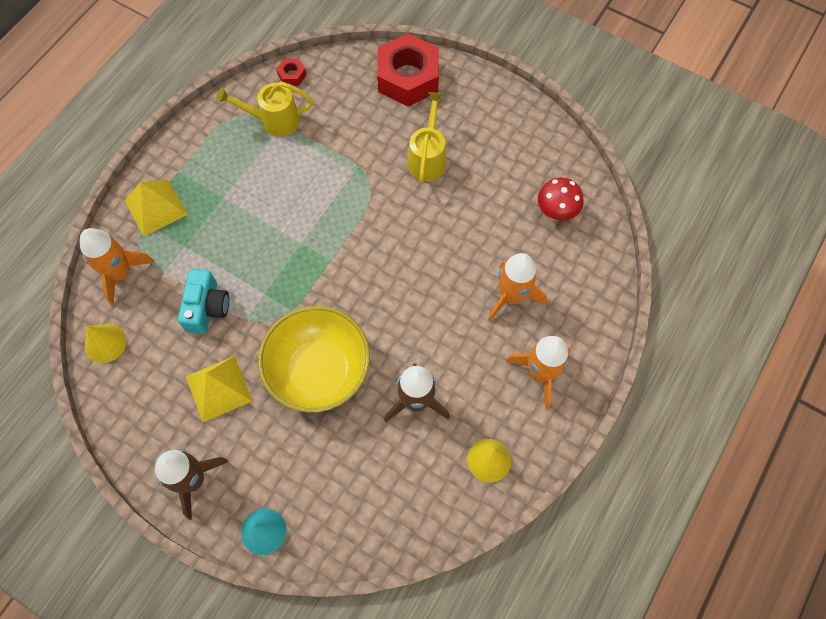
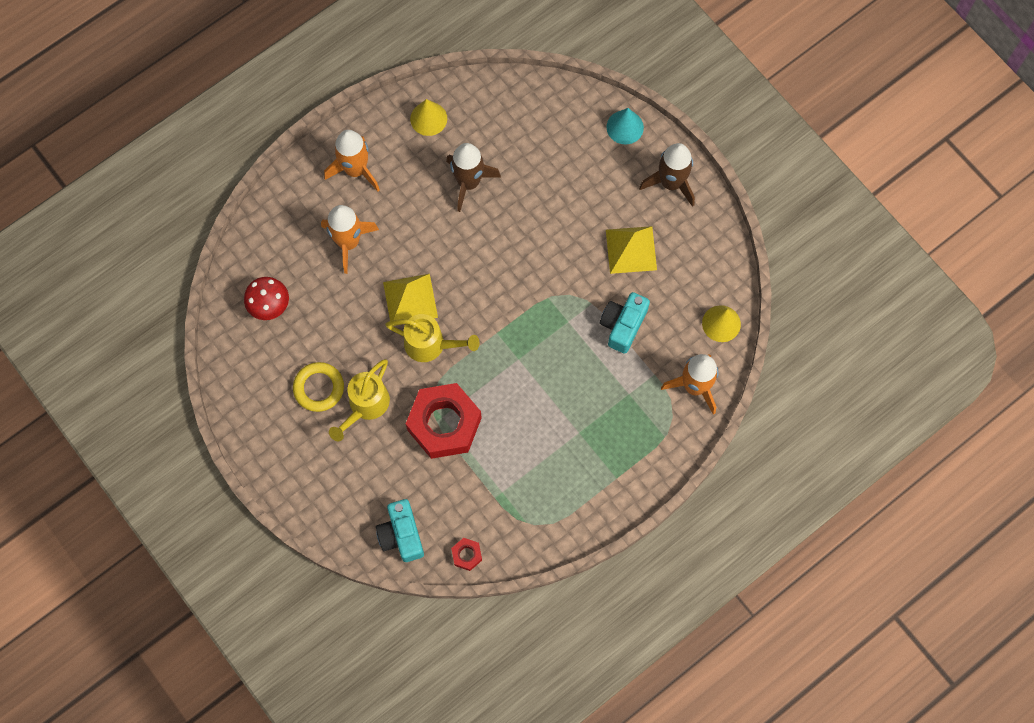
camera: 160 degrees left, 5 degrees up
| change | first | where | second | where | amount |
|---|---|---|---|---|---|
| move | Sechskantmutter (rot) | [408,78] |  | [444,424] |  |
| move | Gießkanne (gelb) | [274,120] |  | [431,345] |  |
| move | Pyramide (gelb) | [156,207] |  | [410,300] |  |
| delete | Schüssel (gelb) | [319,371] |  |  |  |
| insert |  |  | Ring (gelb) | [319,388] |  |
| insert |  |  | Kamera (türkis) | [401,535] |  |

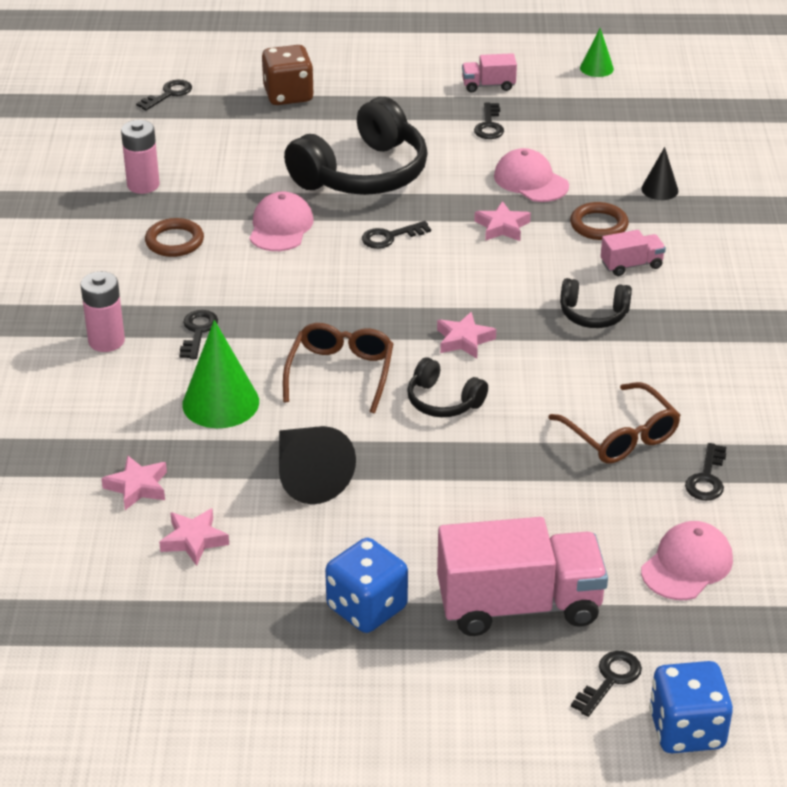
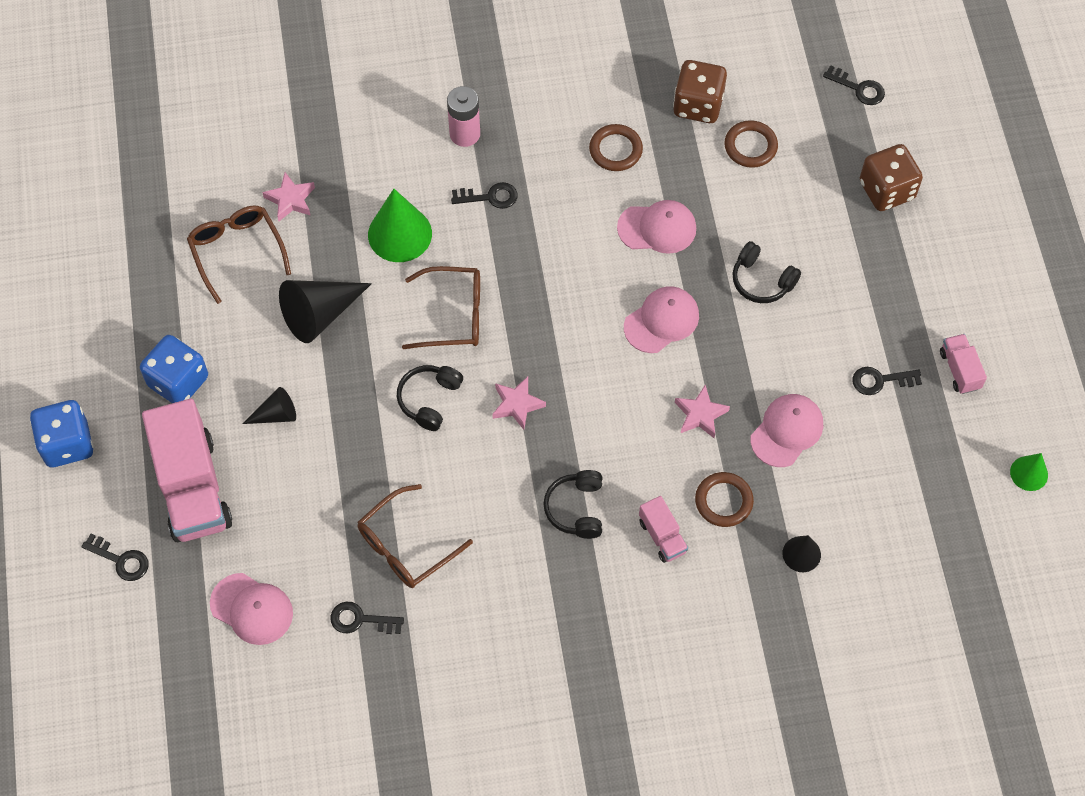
camera: 80 degrees right, 25 degrees up
| change | first | where | second | where | amount |
|---|---|---|---|---|---|
| resize | Kopfhörer (schwarz) | [363,174] |  | [761,280] | x0.49 |
| replace | Batterie (rosa) | [143,185] | Spielwürfel (braun) | [698,105] |  |
| replace | Schlüssel (schwarz) | [390,237] | Kappe (rosa) | [661,321] |  |
| replace | Stern (rosa) | [194,540] | Brille (braun) | [237,251] |  |
| move | Spielwürfel (blau) | [686,730] |  | [67,444] |  |
| insert |  |  | Ring (braun) | [750,146] |  |
| insert |  |  | Kegel (schwarz) | [276,414] |  |

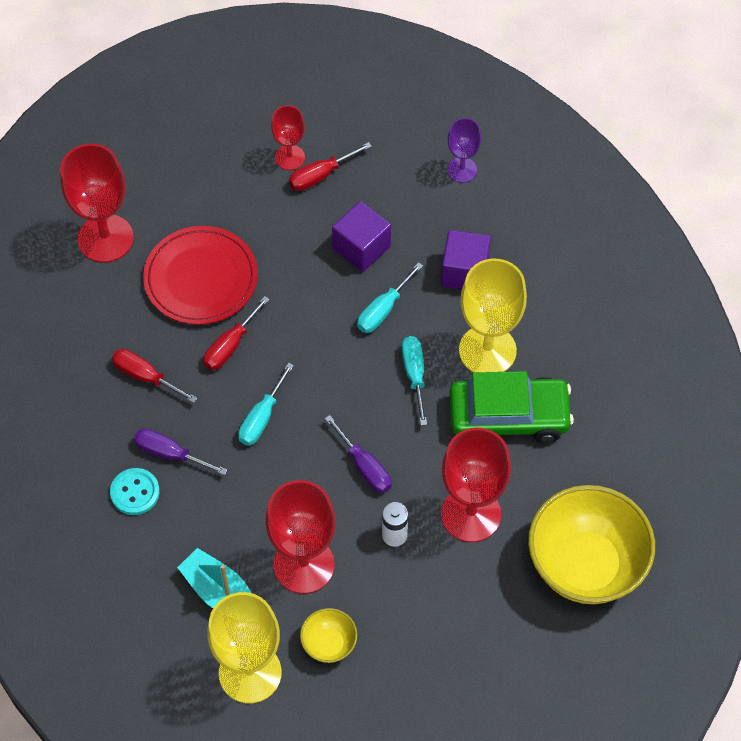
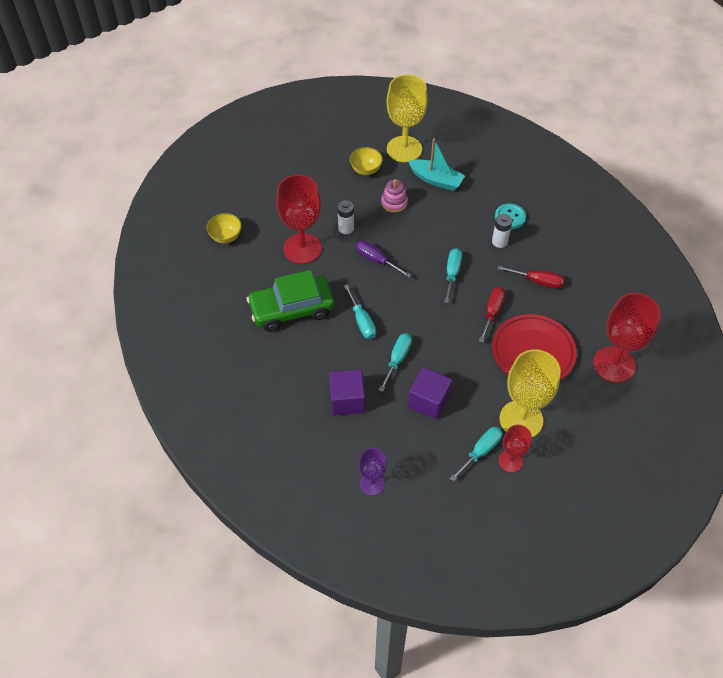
camera: 165 degrees right, 5 degrees down
| change | first | where | second | where | amount |
|---|---|---|---|---|---|
| recolor | Schraubenzieher (rot) | [320,175] | Schraubenzieher (türkis) | [481,451] |  |
| move | Kelch (gelb) | [487,350] |  | [521,419] |  |
| replace | Schraubenzieher (lila) | [170,454] | Batterie (weiß) | [499,241] |  |
| replace | Kelch (rot) | [304,565] | Stapelspielzeug (rosa) | [394,202] |  |
| resize | Schüssel (gelb) | [585,565] |  | [226,237] | x0.45 |

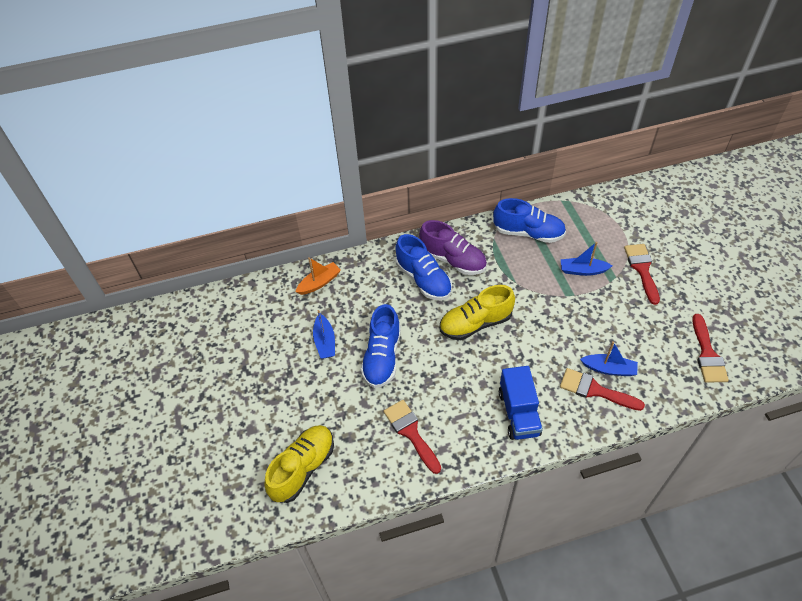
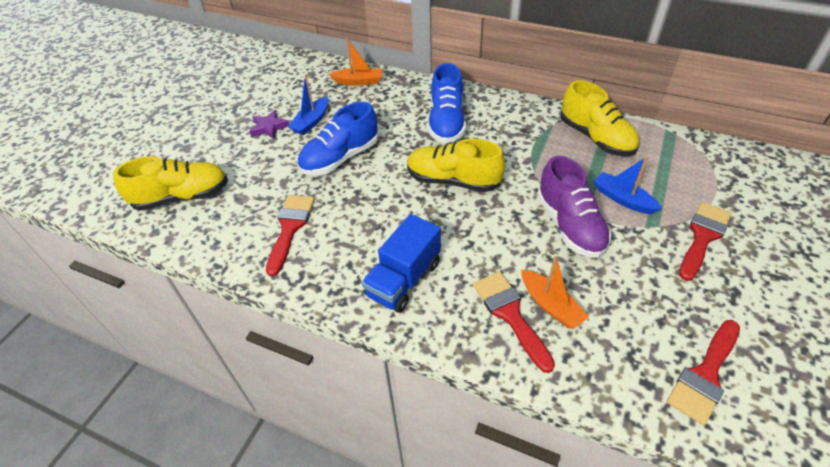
camera: 40 degrees right, 5 degrees down
| change | first | where | second | where | amount |
|---|---|---|---|---|---|
| recolor | Schuh (blau) | [528,233] | Schuh (gelb) | [596,138] |  |
| move | Schuh (lila) | [453,260] |  | [569,225] |  |
| recolor | Boot (blau) | [609,369] | Boot (orange) | [550,305] |  |
| insert |  |  | Stern (lila) | [269,127] |  |

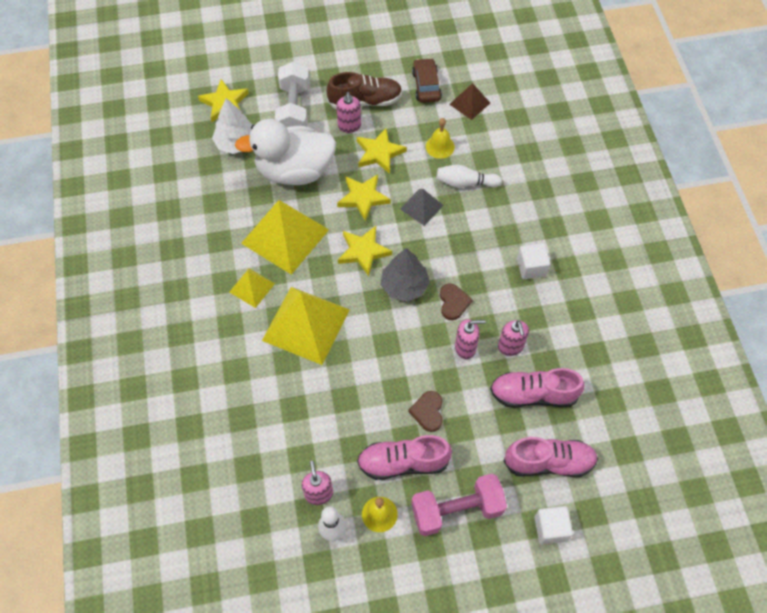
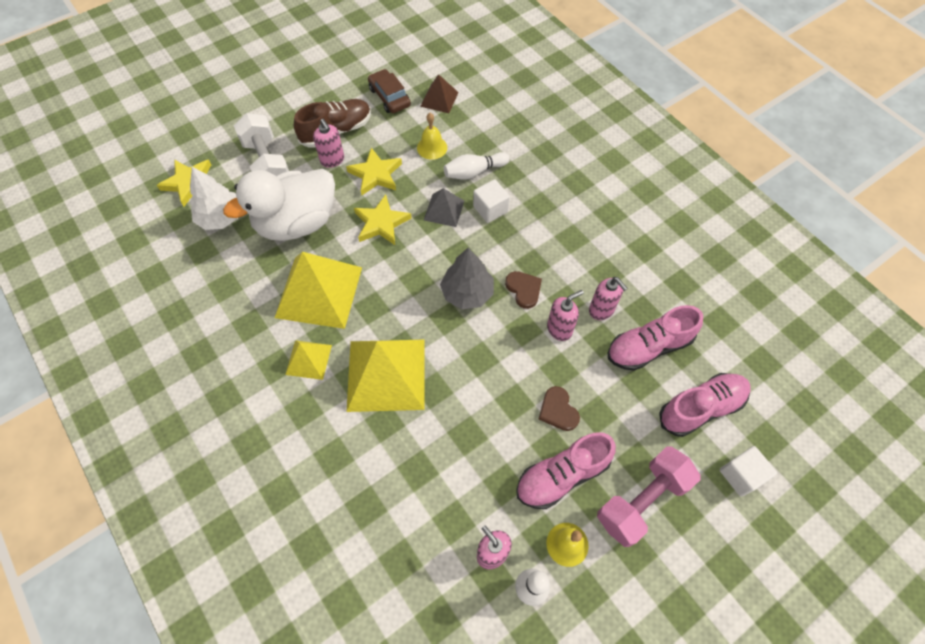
camera: 25 degrees left, 0 degrees up
| change | first | where | second | where | amount |
|---|---|---|---|---|---|
| delete | Stern (gelb) | [363,251] |  |  |  |
| move | Kubus (weiß) | [531,267] |  | [490,209] |  |

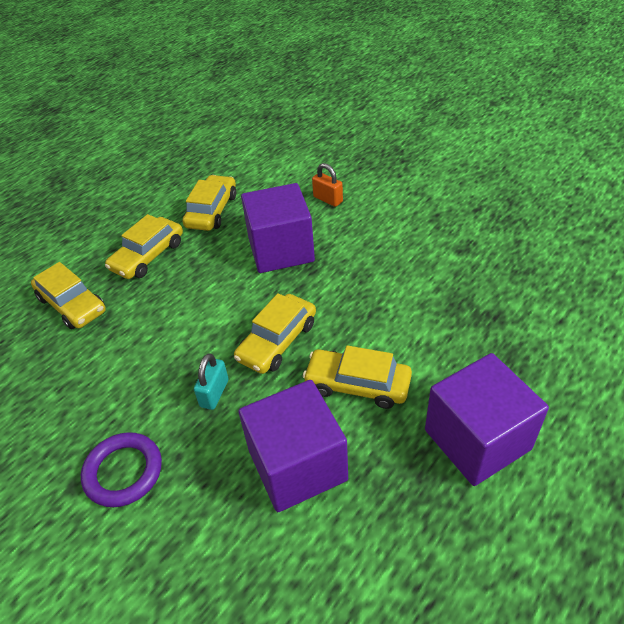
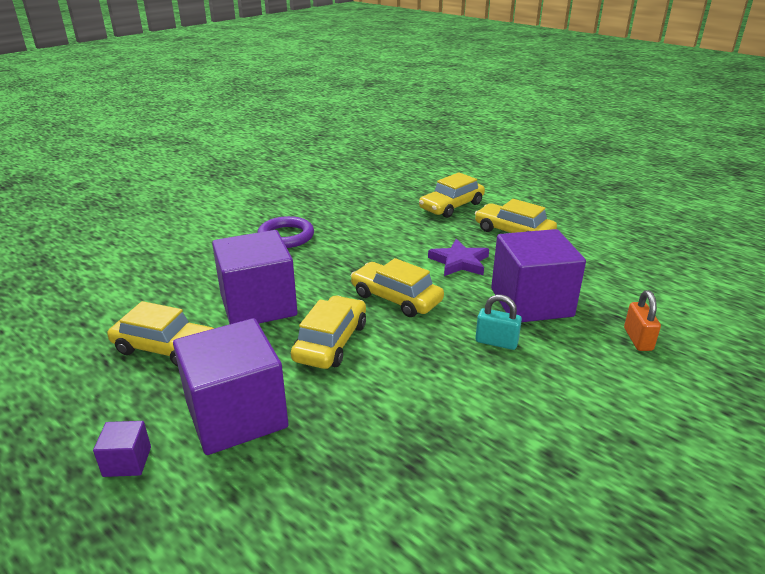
camera: 90 degrees right, 15 degrees down
| change | first | where | second | where | amount |
|---|---|---|---|---|---|
| rotate | Vorhängeschloss (orange) | [328,199] |  | [638,339] | 45 degrees counterclockwise |
| move | Auto (gelb) | [212,211] |  | [166,348] |  |
| move | Vorhängeschloss (türkis) | [214,393] |  | [496,342] |  |
| insert |  |  | Stern (lila) | [459,262] |  |
| insert |  |  | Kubus (lila) | [127,461] |  |

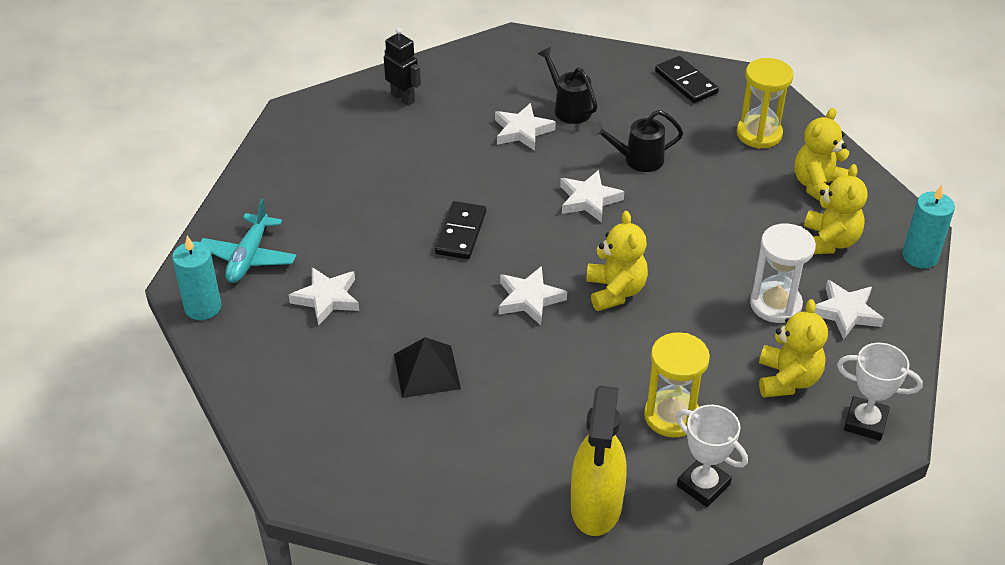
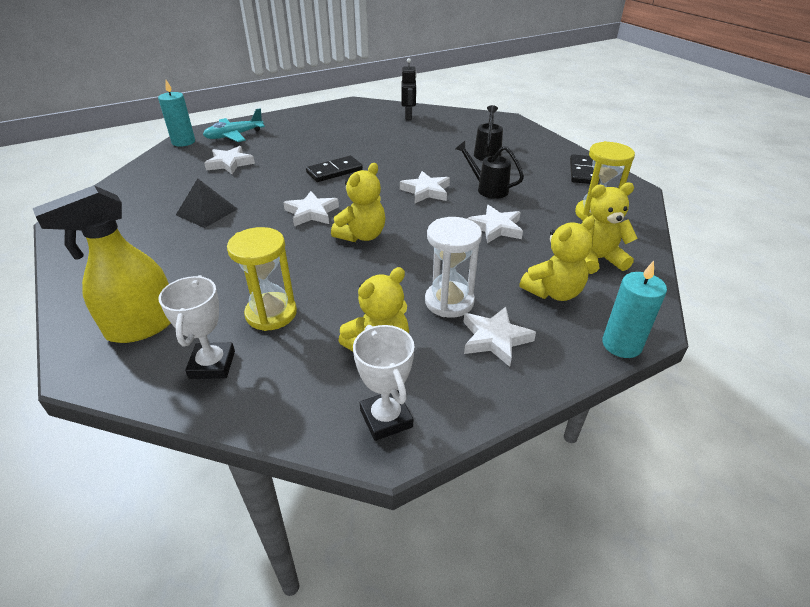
camera: 45 degrees right, 5 degrees down
| change | first | where | second | where | amount |
|---|---|---|---|---|---|
| move | Stern (weiß) | [522,131] |  | [496,228] |  |

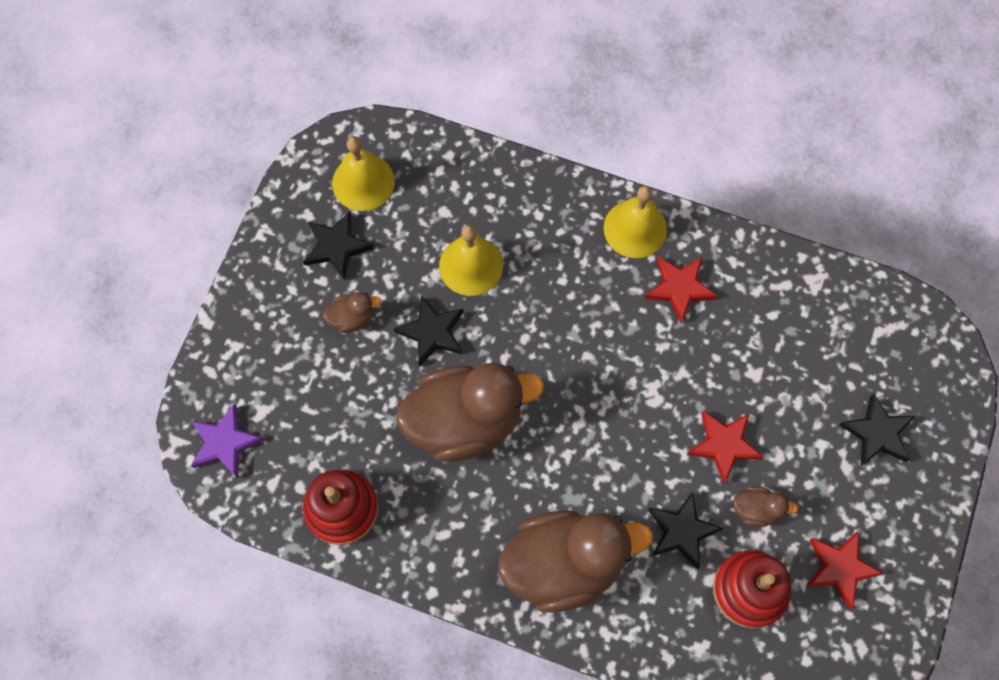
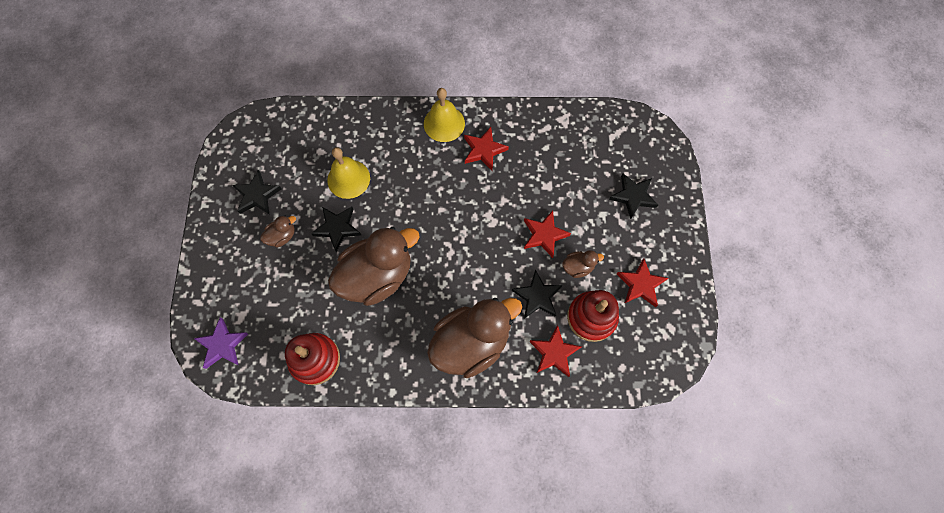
camera: 20 degrees left, 0 degrees up
| change | first | where | second | where | amount |
|---|---|---|---|---|---|
| delete | Glocke (gelb) | [363,182] |  |  |  |
| insert |  |  | Stern (rot) | [554,353] |  |

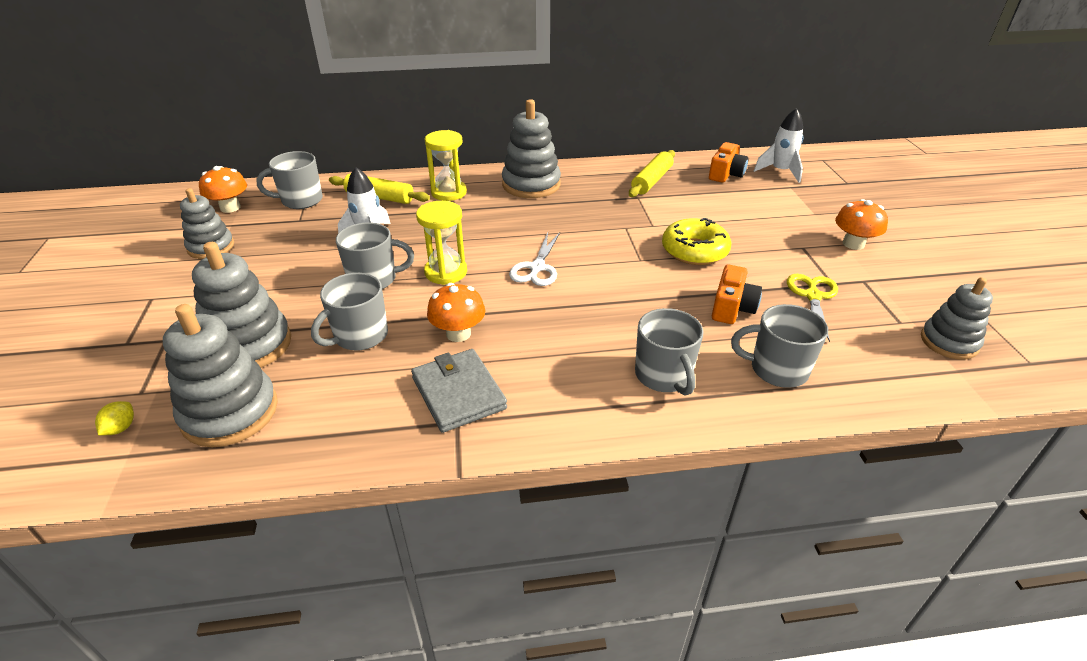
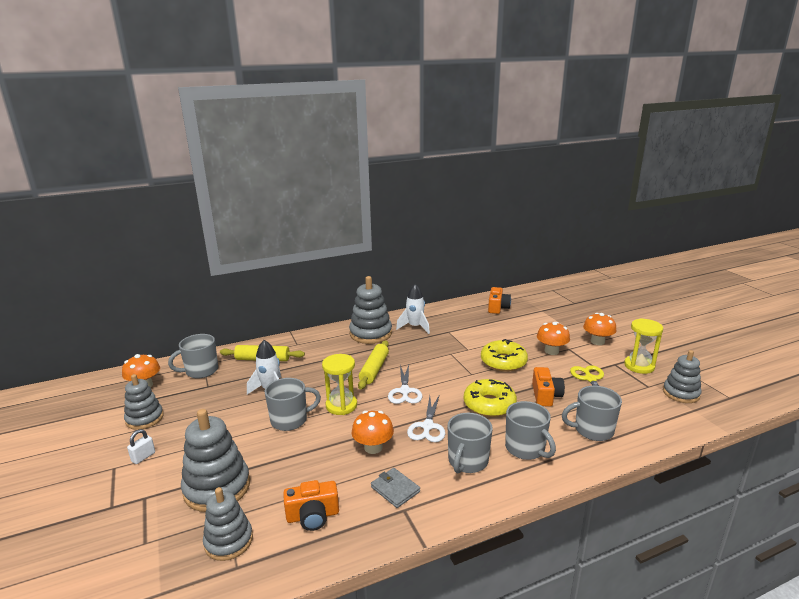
camera: 15 degrees left, 15 degrees down
| change | first | where | second | where | amount |
|---|---|---|---|---|---|
| move | Rakete (weiß) | [780,171] |  | [415,327] |  |
| move | Sanduhr (gelb) | [449,192] |  | [639,366] |  |
| move | Nudelholz (gelb) | [652,181] |  | [374,369] |  |
| move | Tasse (grau) | [359,336] |  | [467,461] |  |
| resize | Stapelspielzeug (grau) | [230,412] |  | [229,541] | x0.65 |
| resize | Geldbörse (grau) | [458,393] |  | [395,489] | x0.63 |
| delete | Zitrone (gelb) | [121,428] |  |  |  |
| insert |  |  | Pilz (orange) | [551,351] |  |
| insert |  |  | Donut (gelb) | [489,404] |  |
| insert |  |  | Schere (weiß) | [427,426] |  |
| insert |  |  | Vorhängeschloss (weiß) | [143,457] |  |
| insert |  |  | Kamera (orange) | [313,516] |  |

